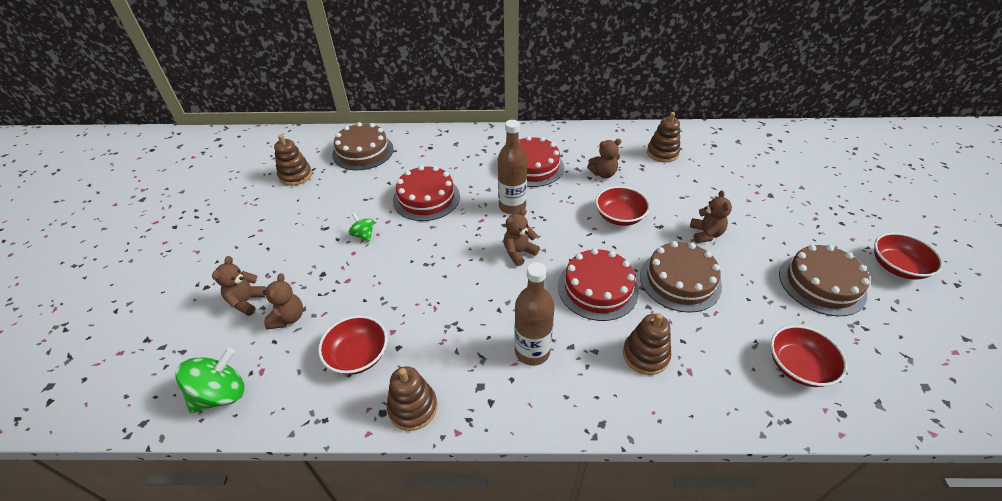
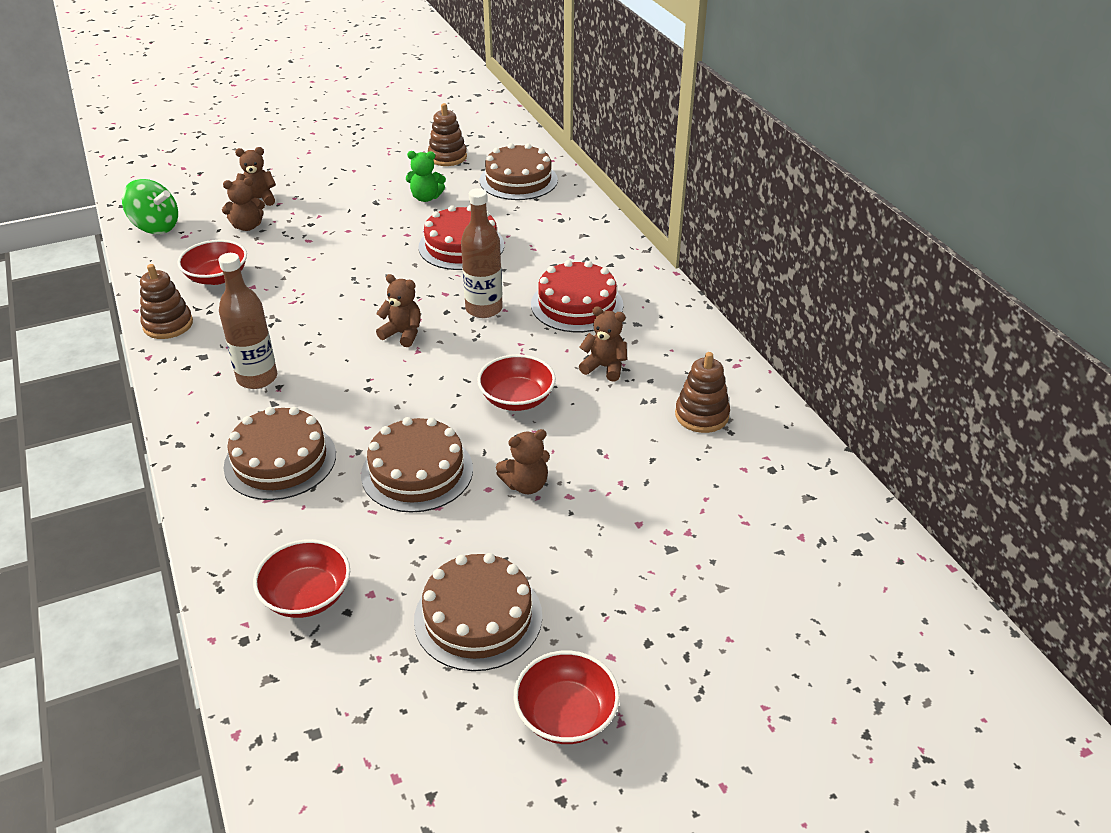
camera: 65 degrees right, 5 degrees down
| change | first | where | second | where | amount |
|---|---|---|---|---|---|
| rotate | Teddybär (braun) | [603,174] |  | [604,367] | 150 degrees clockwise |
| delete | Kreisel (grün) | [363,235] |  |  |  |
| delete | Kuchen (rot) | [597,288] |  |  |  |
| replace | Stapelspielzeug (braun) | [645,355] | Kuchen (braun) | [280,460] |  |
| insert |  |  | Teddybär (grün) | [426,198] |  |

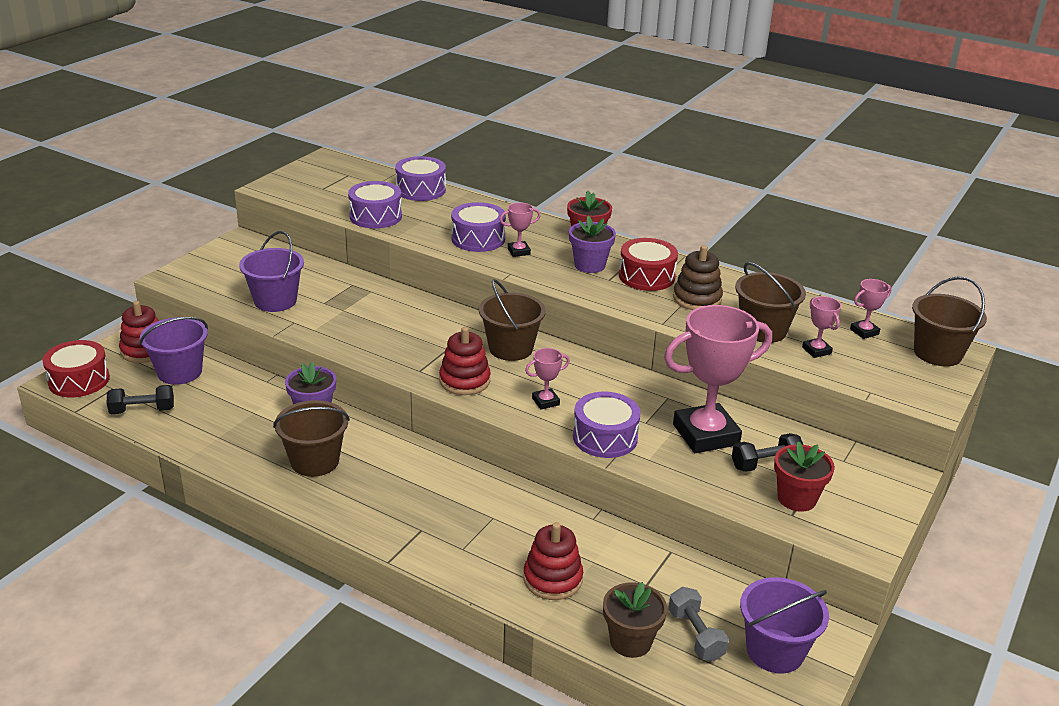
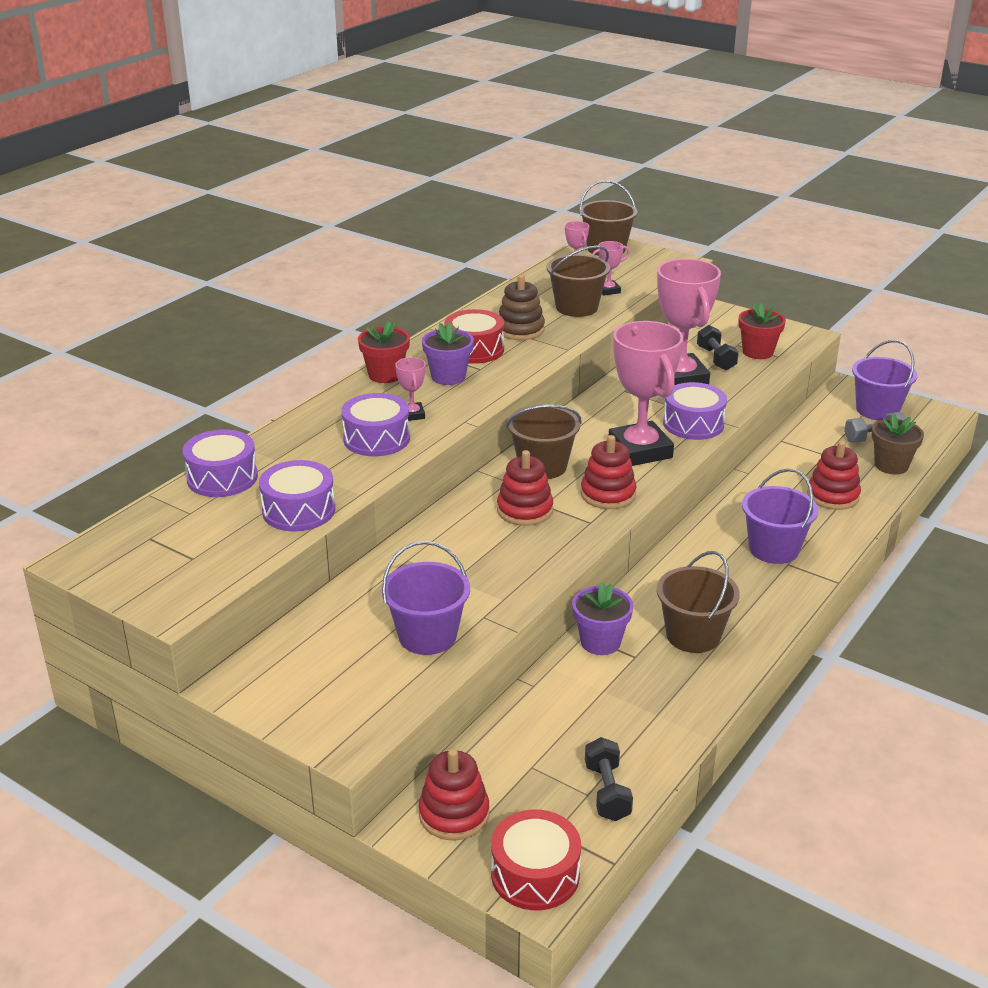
camera: 85 degrees left, 0 degrees up
| change | first | where | second | where | amount |
|---|---|---|---|---|---|
| move | Eimer (lila) | [179,372] |  | [774,549] |  |
| resize | Pokal (rosa) | [545,401] |  | [640,450] | x2.30 |
| insert |  |  | Stapelspielzeug (rot) | [525,510] |  |

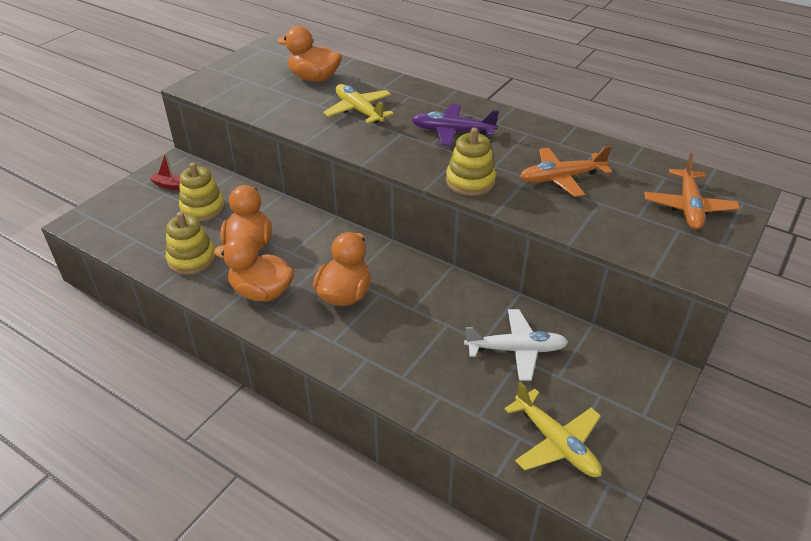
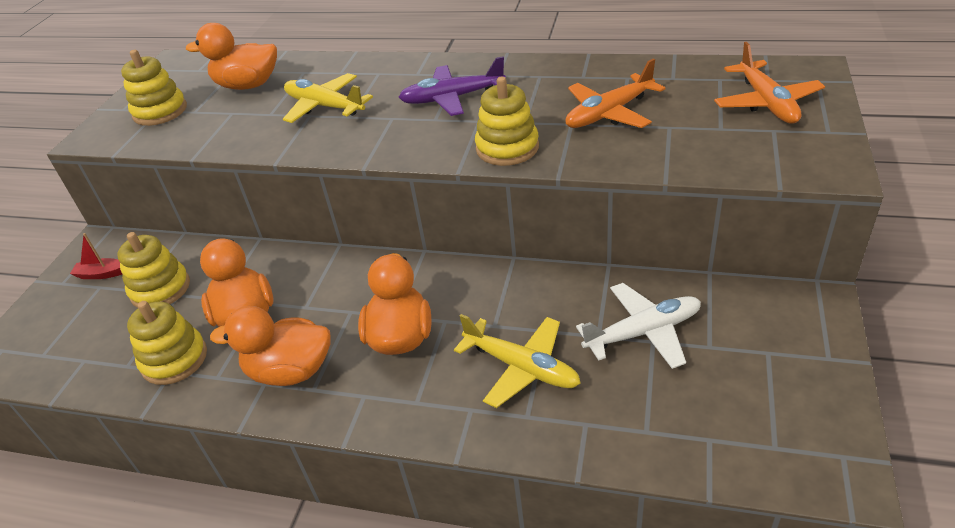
camera: 15 degrees left, 0 degrees up
| change | first | where | second | where | amount |
|---|---|---|---|---|---|
| move | Flugzeug (gelb) | [556,443] |  | [522,367] |  |
| insert |  |  | Stapelspielzeug (gelb) | [160,111] |  |

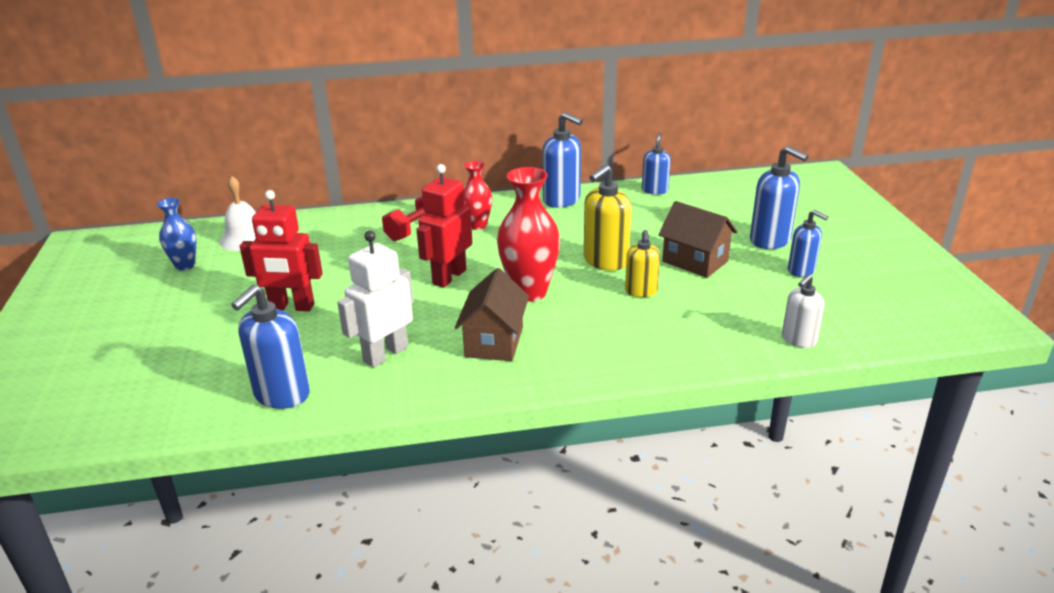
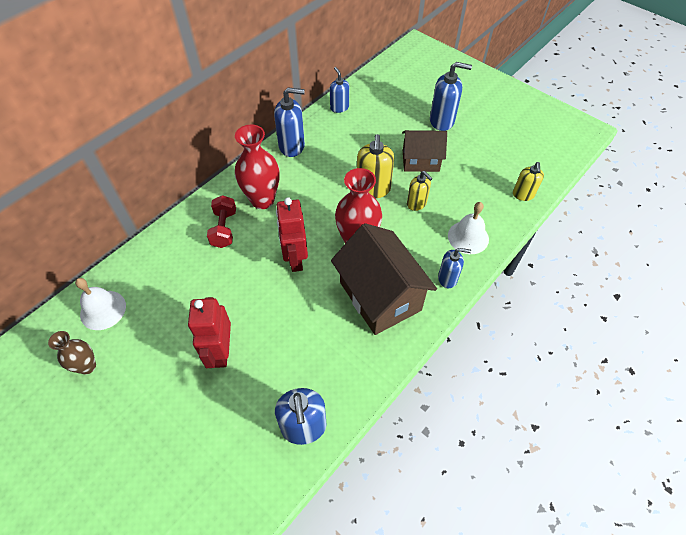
camera: 40 degrees left, 25 degrees up
| change | first | where | second | where | amount |
|---|---|---|---|---|---|
| resize | Vase (rot) | [478,225] |  | [262,200] | x1.70 |
| rotate | Roboter (rot) | [292,307] |  | [221,351] | 120 degrees clockwise |
| recolor | Vase (blau) | [185,265] | Vase (braun) | [87,366] |  |
| move | Seifenspender (blau) | [801,270] |  | [447,278] |  |
| delete | Roboter (weiß) | [385,354] |  |  |  |
| resize | Haus (braun) | [494,342] |  | [380,296] | x1.62 |
| recolor | Seifenspender (weiß) | [798,340] | Seifenspender (gelb) | [523,195] |  |
| insert |  |  | Glocke (weiß) | [468,237] |  |

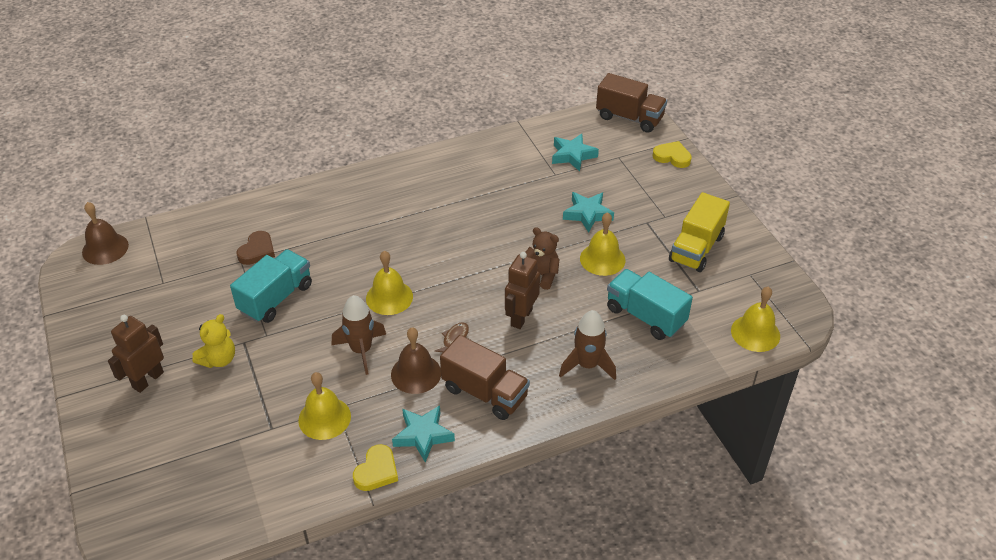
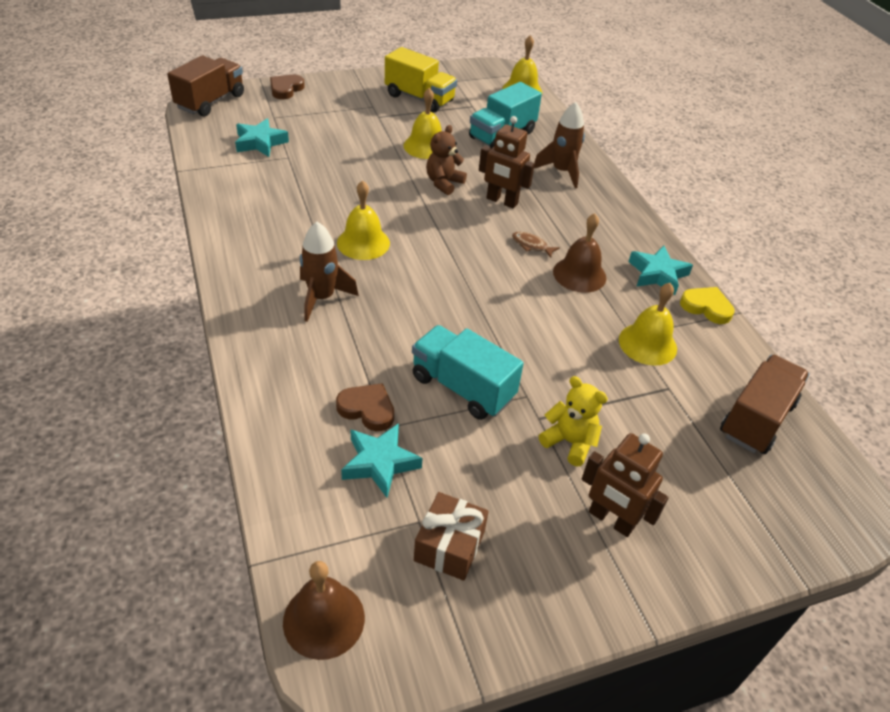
camera: 90 degrees left, 0 degrees up
| change | first | where | second | where | amount |
|---|---|---|---|---|---|
| recolor | Herz (gelb) | [672,157] | Herz (braun) | [286,89] |  |
| move | Stern (türkis) | [587,214] |  | [380,463] |  |
| move | Glocke (gelb) | [389,297] |  | [363,243] |  |
| move | Rakete (braun) | [361,350] |  | [322,298] |  |
| move | Lastwagen (braun) | [485,393] |  | [756,419] |  |
| insert |  |  | Geschenk (braun) | [449,546] |  |

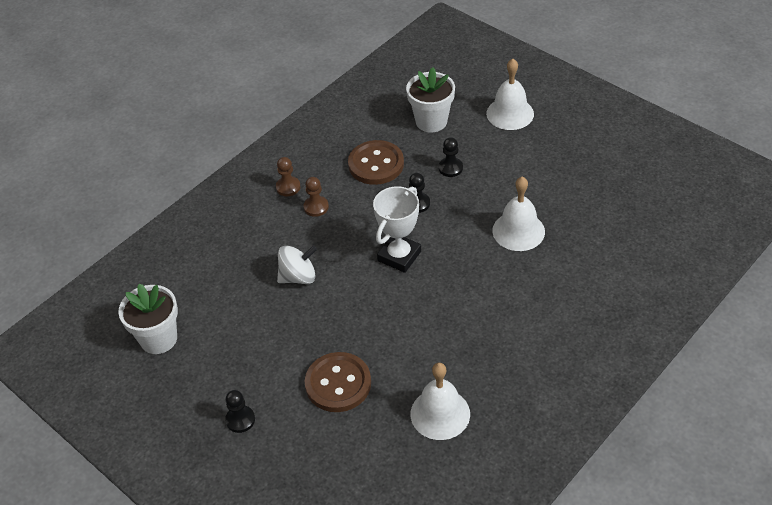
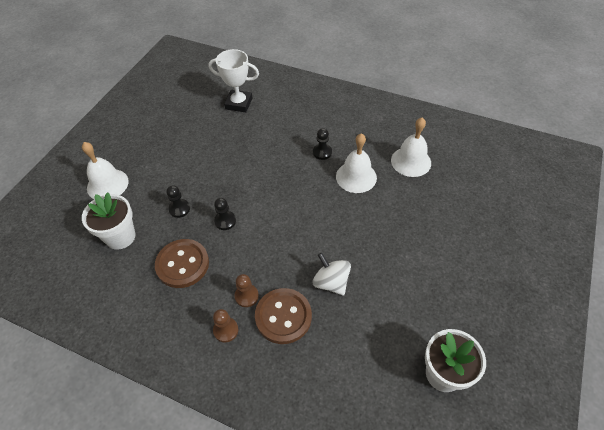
camera: 110 degrees left, 5 degrees up
| change | first | where | second | where | amount |
|---|---|---|---|---|---|
| move | Glocke (weiß) | [518,231] |  | [356,177] |  |
| move | Pokal (weiß) | [399,256] |  | [239,103] |  |
| move | Knopf (braun) | [338,383] |  | [283,316] |  |
| move | Bauer (schwarz) | [240,420] |  | [322,152] |  |

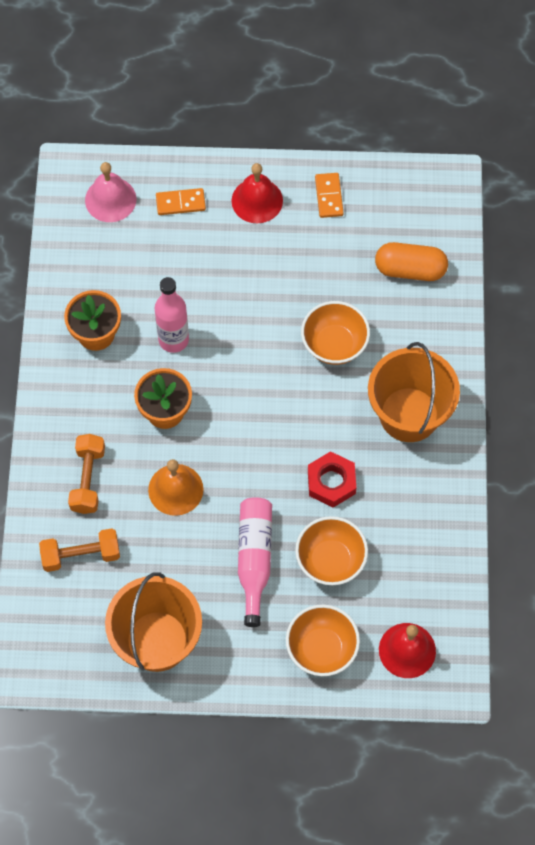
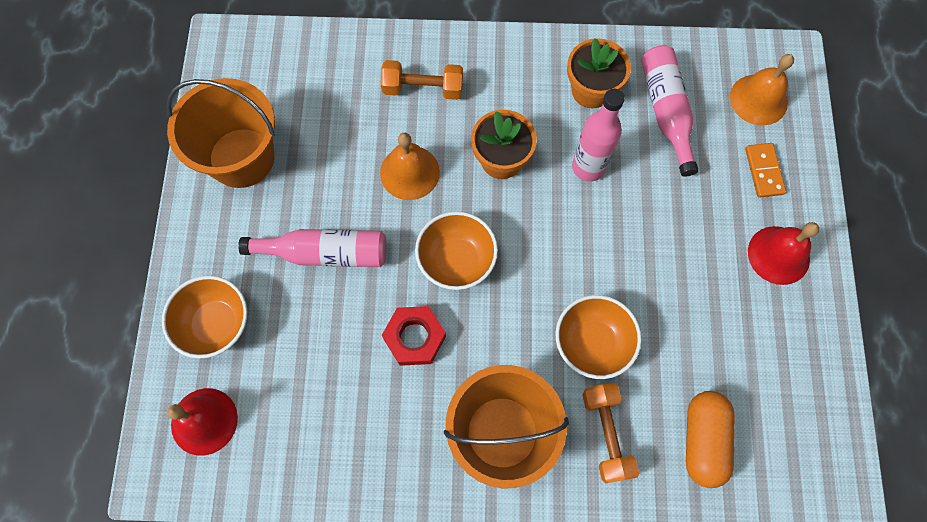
camera: 90 degrees right, 5 degrees up
| change | first | where | second | where | amount |
|---|---|---|---|---|---|
| recolor | Glocke (rosa) | [110,199] | Glocke (orange) | [758,99] |  |
| delete | Dominostein (orange) | [329,196] |  |  |  |
| move | Schüssel (orange) | [330,560] |  | [456,261] |  |
| move | Hantel (orange) | [81,555] |  | [606,434] |  |
| insert |  |  | Flasche (rosa) | [666,112] |  |

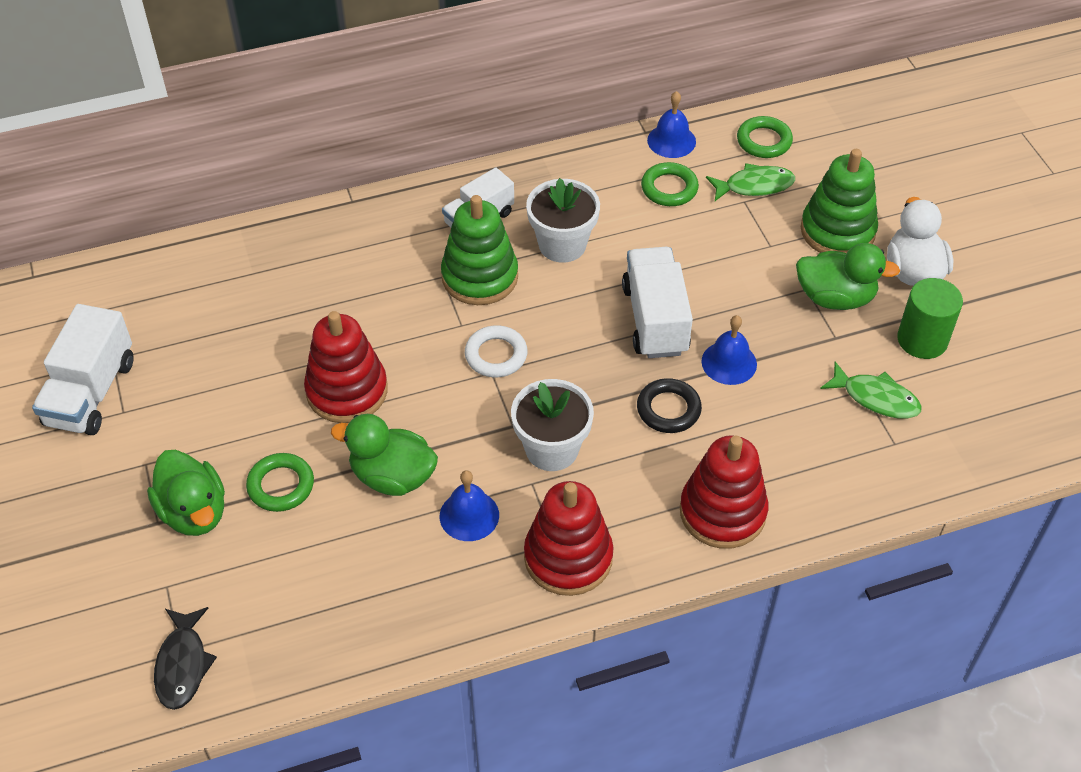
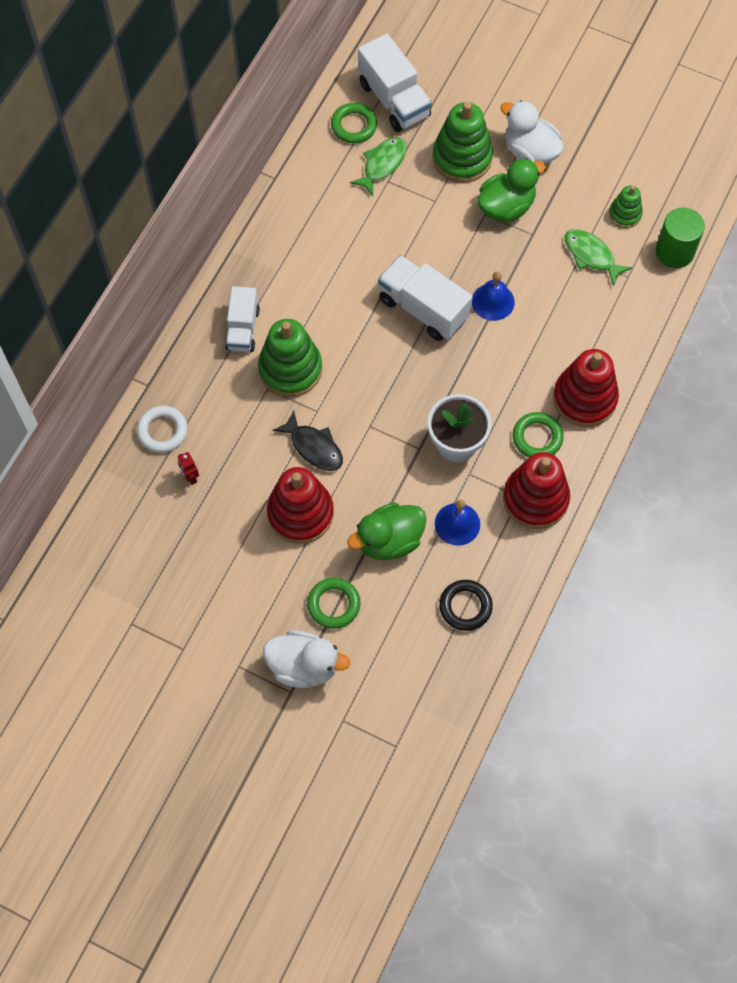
camera: 45 degrees left, 15 degrees up
| change | first | where | second | where | amount |
|---|---|---|---|---|---|
| delete | Glocke (blau) | [671,141] |  |  |  |
| move | Ring (grün) | [669,188] |  | [537,437] |  |
| delete | Blumentopf (weiß) | [562,244] |  |  |  |
| move | Vollzylinder (grün) | [922,340] |  | [674,251] |  |
| move | Lastwagen (weiß) | [91,393] |  | [394,100] |  |
| move | Ring (weiß) | [496,355] |  | [162,431] |  |
| rotate | Fisch (grün) | [876,398] |  | [591,256] | 120 degrees counterclockwise |
| move | Ring (schwarz) | [668,409] |  | [465,606] |  |
| recolor | Ente (grün) | [194,512] | Ente (weiß) | [304,666] |  |
| move | Fisch (schwarz) | [183,665] |  | [314,447] |  |
| insert |  |  | Stapelspielzeug (grün) | [625,214] |  |
| insert |  |  | Roboter (rot) | [190,477] |  |

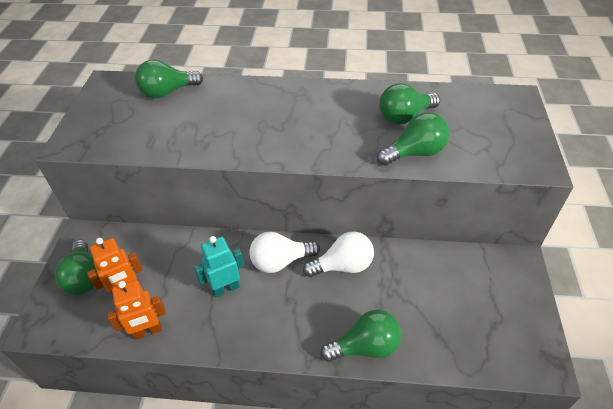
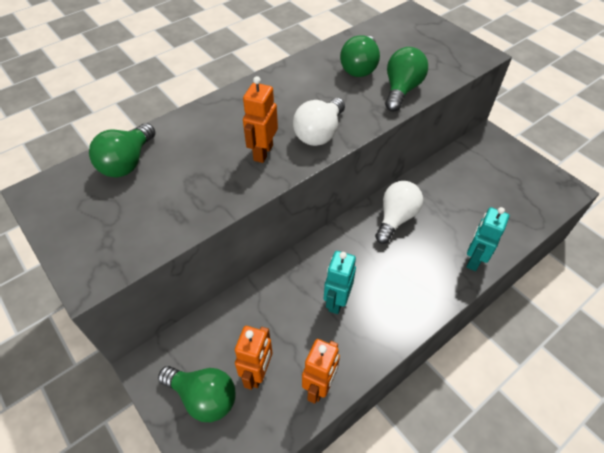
camera: 45 degrees left, 5 degrees up
| change | first | where | second | where | amount |
|---|---|---|---|---|---|
| move | Glühbirne (weiß) | [280,261] |  | [319,133] |  |
| replace | Glühbirne (grün) | [365,346] | Roboter (türkis) | [473,260] |  |
| insert |  |  | Roboter (orange) | [263,152] |  |

